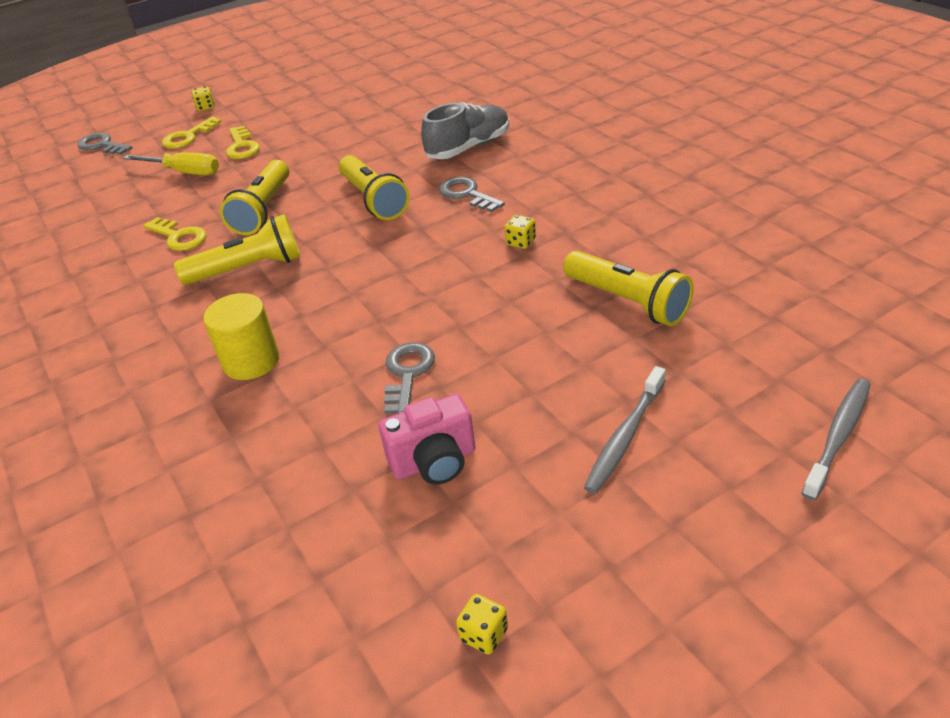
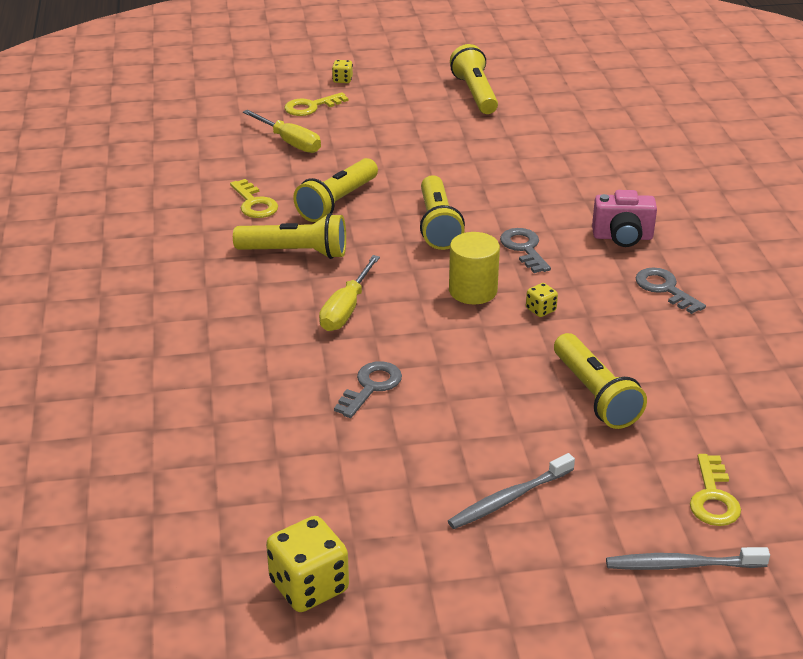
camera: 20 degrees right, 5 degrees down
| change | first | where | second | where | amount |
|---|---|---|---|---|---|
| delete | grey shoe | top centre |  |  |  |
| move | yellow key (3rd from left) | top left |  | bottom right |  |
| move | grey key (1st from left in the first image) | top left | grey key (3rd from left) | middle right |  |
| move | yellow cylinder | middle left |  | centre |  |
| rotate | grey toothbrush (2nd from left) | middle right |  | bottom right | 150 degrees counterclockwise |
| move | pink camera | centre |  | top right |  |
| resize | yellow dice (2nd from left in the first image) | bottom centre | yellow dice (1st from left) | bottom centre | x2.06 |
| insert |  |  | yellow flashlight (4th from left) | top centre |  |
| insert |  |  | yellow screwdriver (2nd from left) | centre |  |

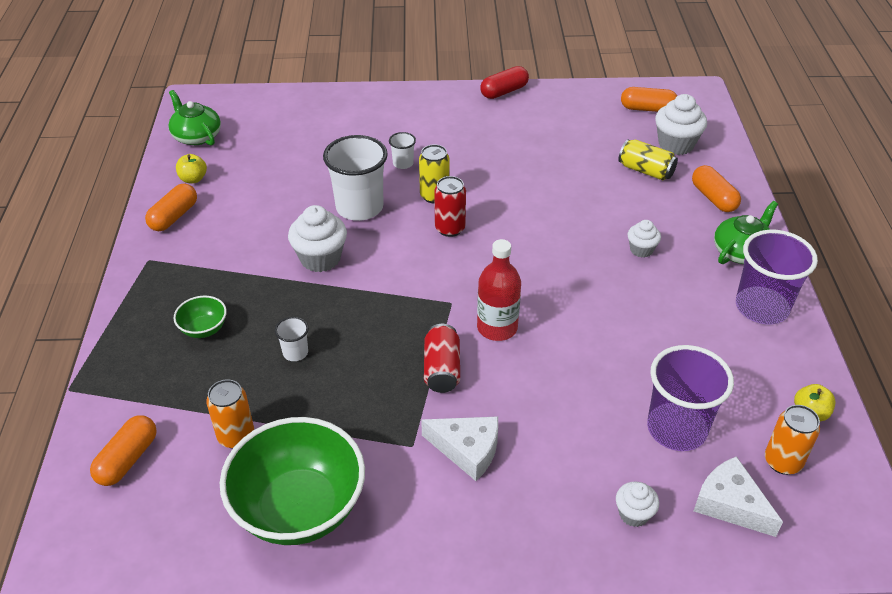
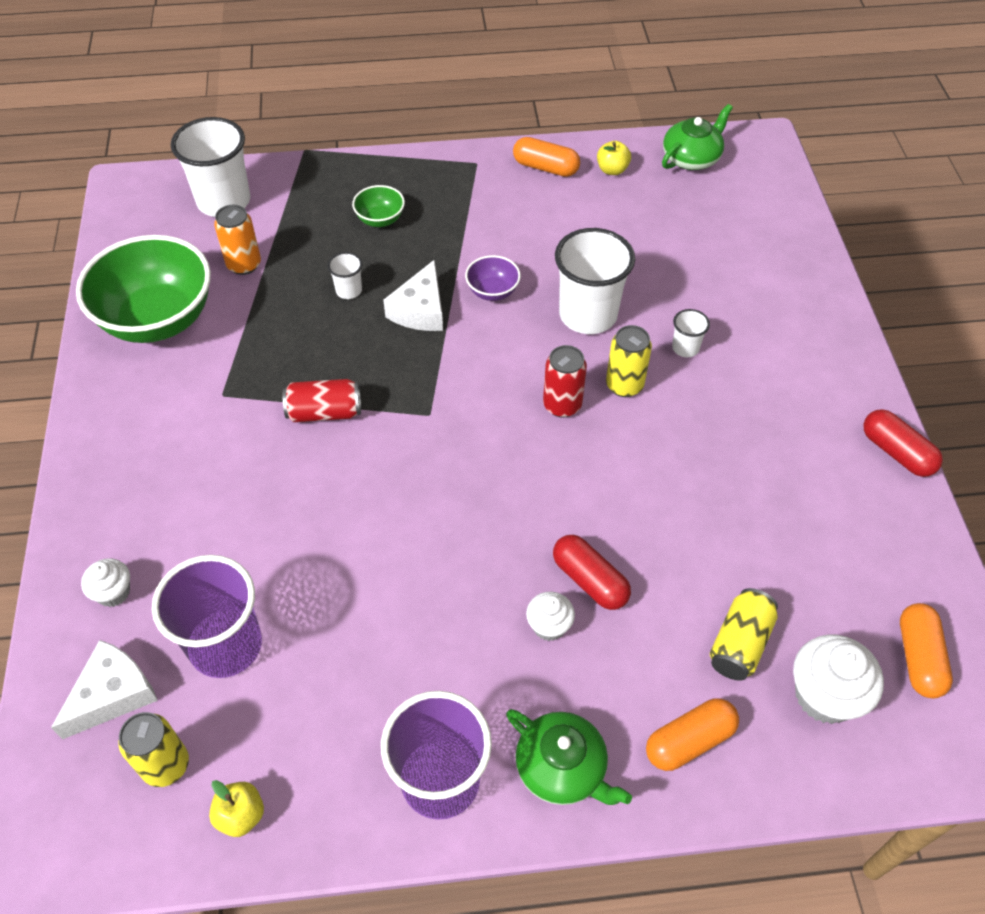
camera: 85 degrees right, 10 degrees up
| change | first | where | second | where | amount |
|---|---|---|---|---|---|
| replace | white cupcake (1st from left) | centre | purple bowl | top centre |  |
| delete | red bottle | centre |  |  |  |
| recolor | orange can (2nd from left) | bottom right | yellow can (1st from left) | bottom left |  |
| replace | orange capsule (1st from left) | bottom left | white cup (1st from left) | top left |  |
| move | white cheese (1st from left in the first image) | bottom centre | white cheese (2nd from left) | top centre |  |
| insert |  |  | red capsule (1st from left) | centre |  |

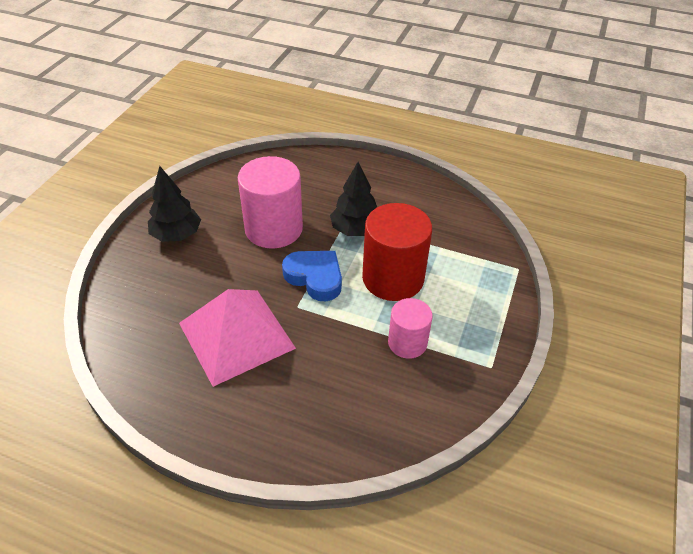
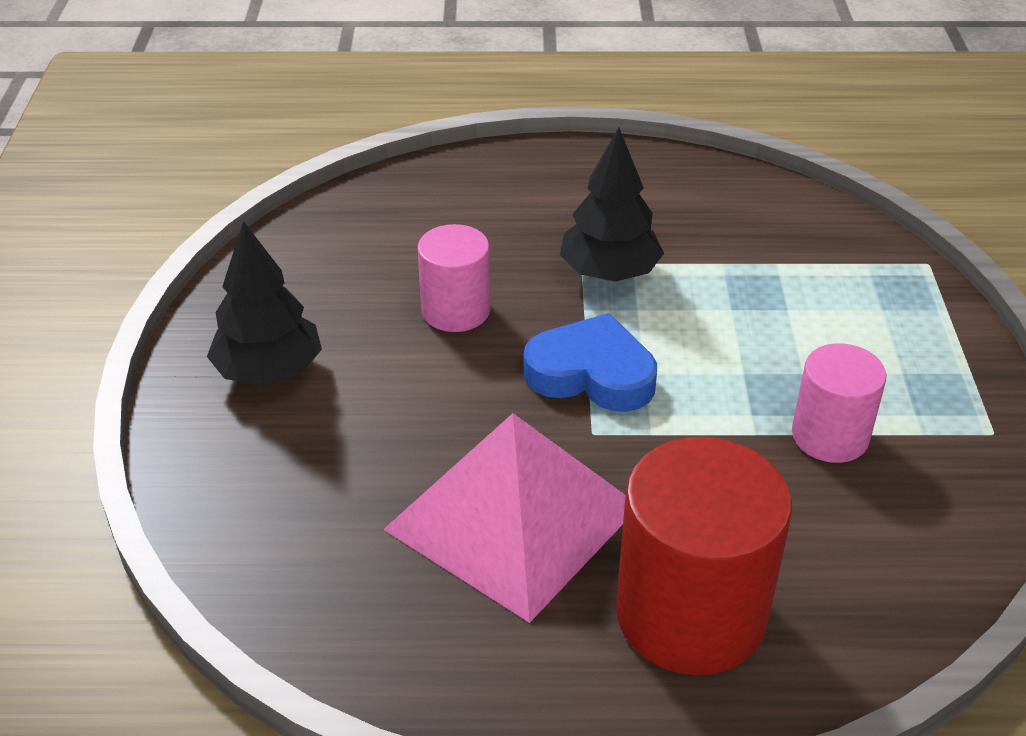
camera: 20 degrees left, 5 degrees down
| change | first | where | second | where | amount |
|---|---|---|---|---|---|
| resize | pink cylinder (1st from left) | centre |  | centre | x0.58 |
| move | red cylinder | centre |  | bottom right |  |

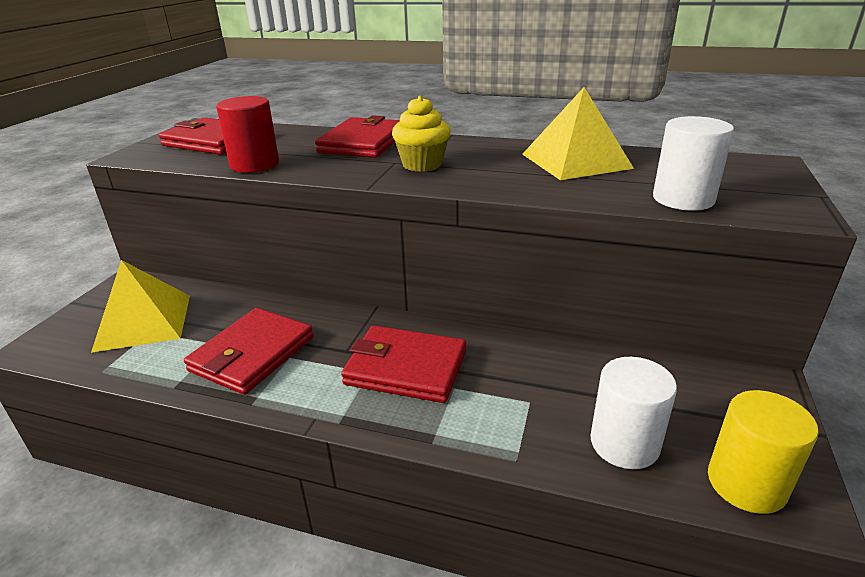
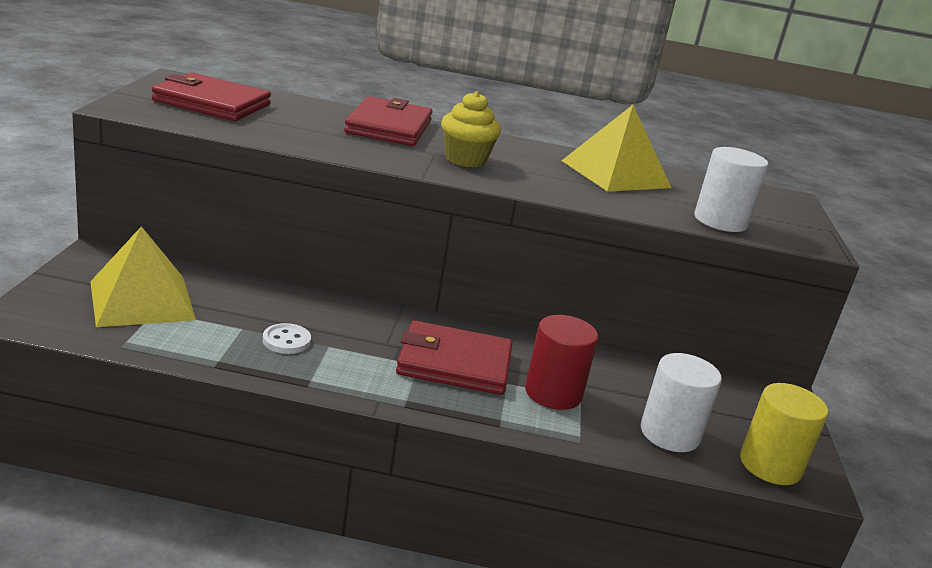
camera: 15 degrees left, 5 degrees down
| change | first | where | second | where | amount |
|---|---|---|---|---|---|
| move | red cylinder | top left |  | centre |  |
| replace | red wallet (2nd from left) | middle left | white button | middle left |  |

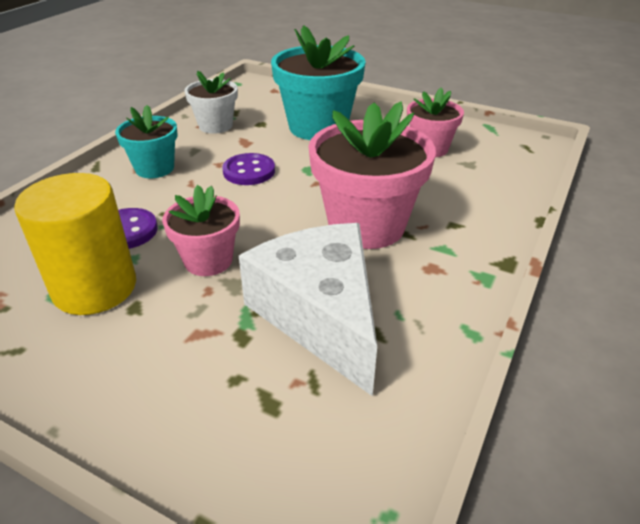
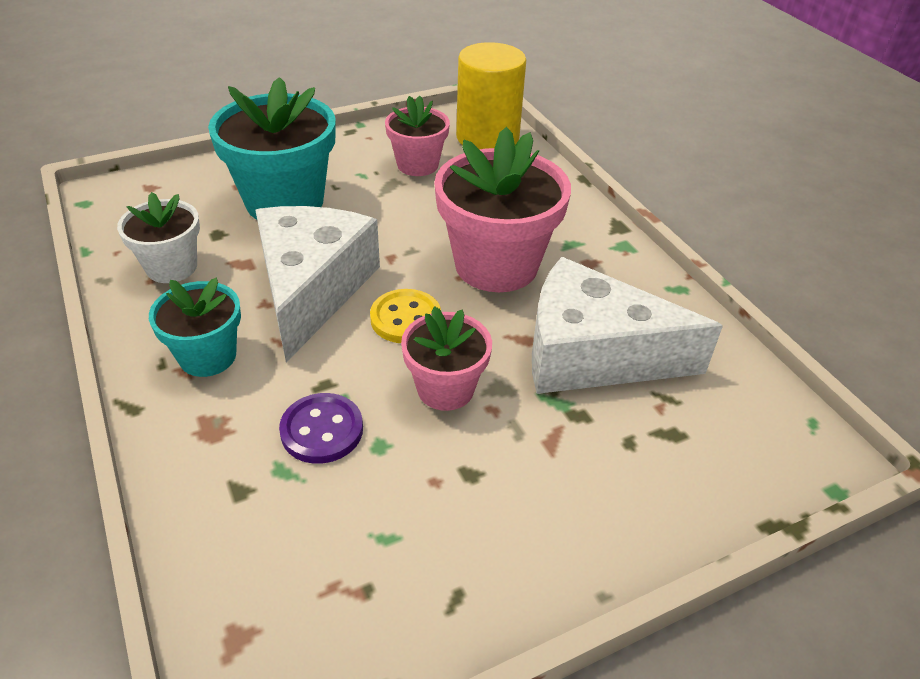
camera: 55 degrees left, 5 degrees up
| change | first | where | second | where | amount |
|---|---|---|---|---|---|
| replace | purple button (2nd from left) | top centre | white cheese (1st from left) | centre |  |
| move | yellow cylinder | middle left |  | top centre |  |
| insert |  |  | yellow button | centre |  |

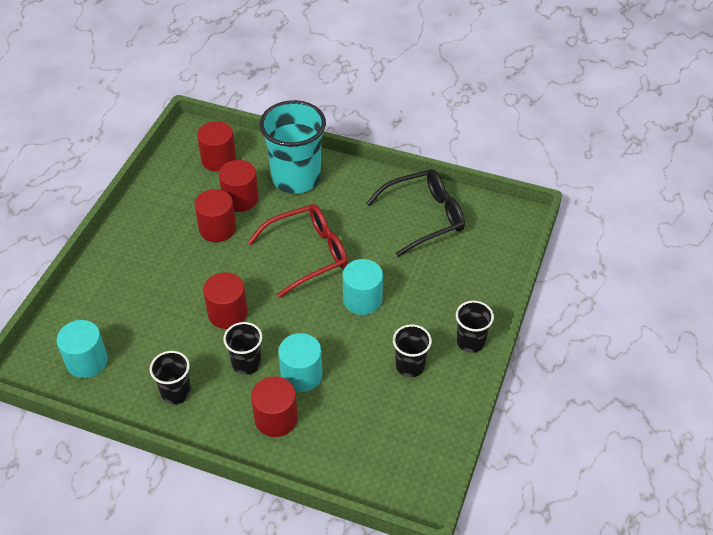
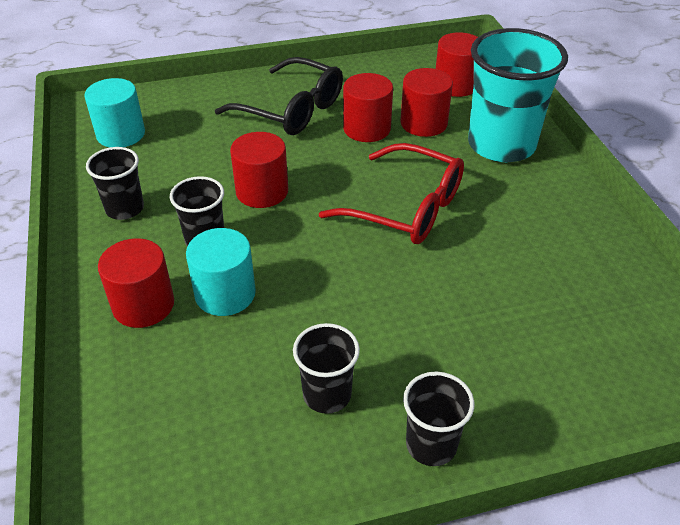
camera: 55 degrees right, 5 degrees down
| change | first | where | second | where | amount |
|---|---|---|---|---|---|
| move | black glasses | centre |  | top centre |  |
| delete | turquoise cylinder (3rd from left) | centre |  |  |  |

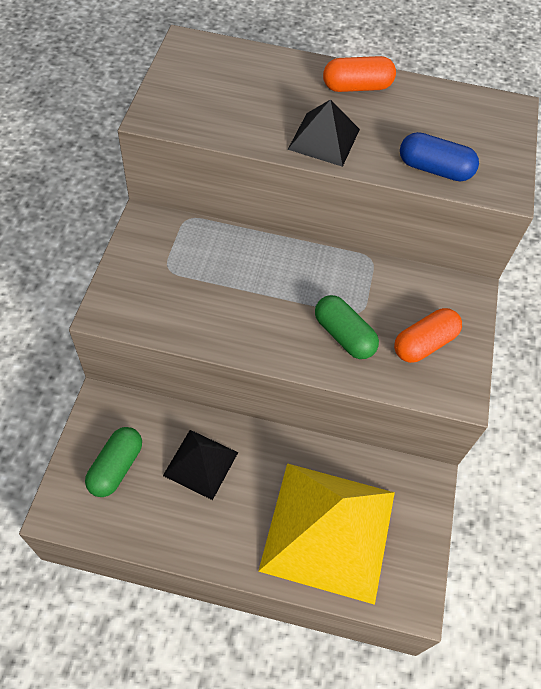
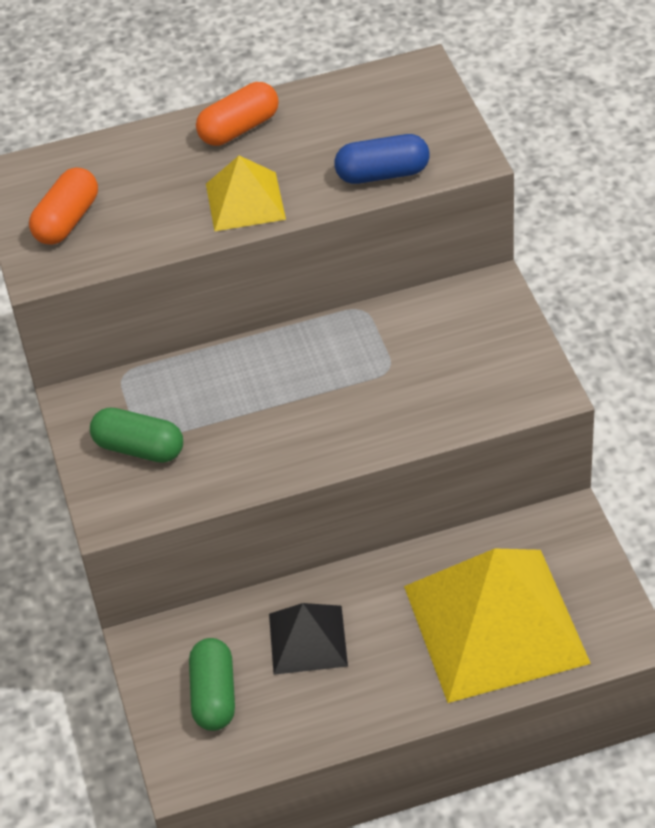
camera: 20 degrees left, 10 degrees down
| change | first | where | second | where | amount |
|---|---|---|---|---|---|
| recolor | black pyramid (2nd from left) | top centre | yellow pyramid (1st from left) | top centre |  |
| move | green capsule (2nd from left in the first image) | centre | green capsule (1st from left) | middle left |  |
| move | orange capsule (2nd from left in the first image) | middle right | orange capsule (1st from left) | top left |  |

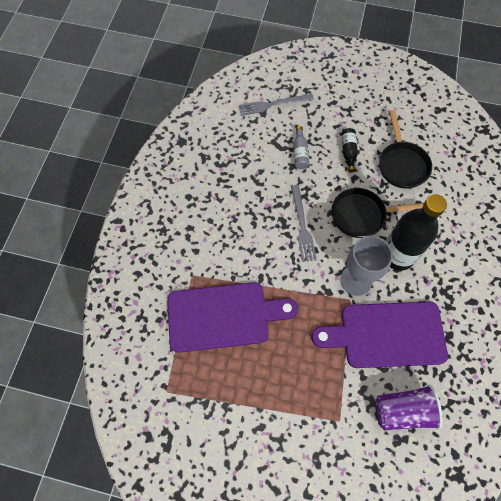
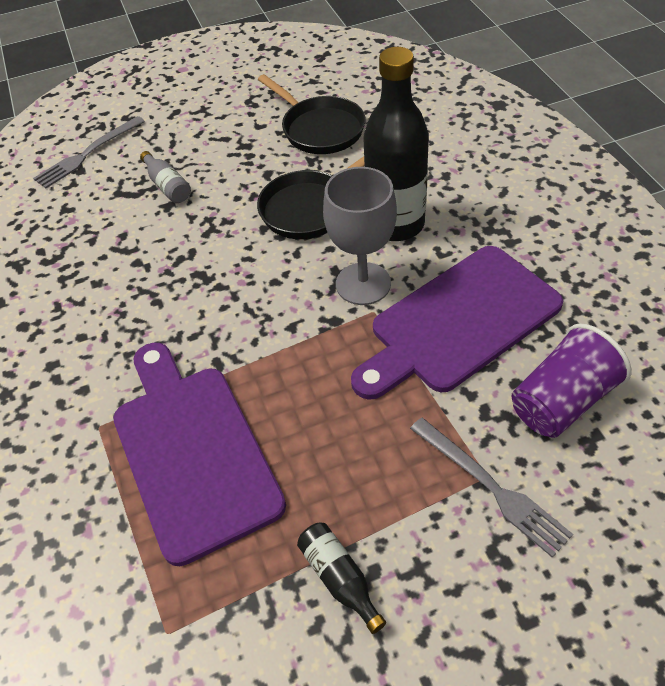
camera: 30 degrees left, 15 degrees down
| change | first | where | second | where | amount |
|---|---|---|---|---|---|
| move | black bottle (1st from left) | top right |  | bottom centre |  |
| move | grey fork (2nd from left) | centre |  | bottom right |  |
| rotate | purple cutting board (1st from left) | centre |  | middle left | 75 degrees counterclockwise |

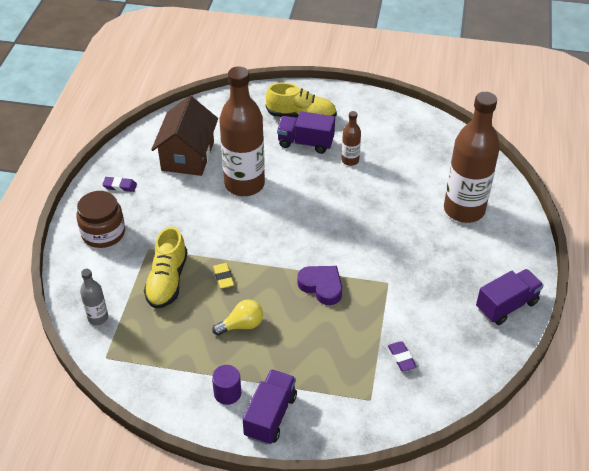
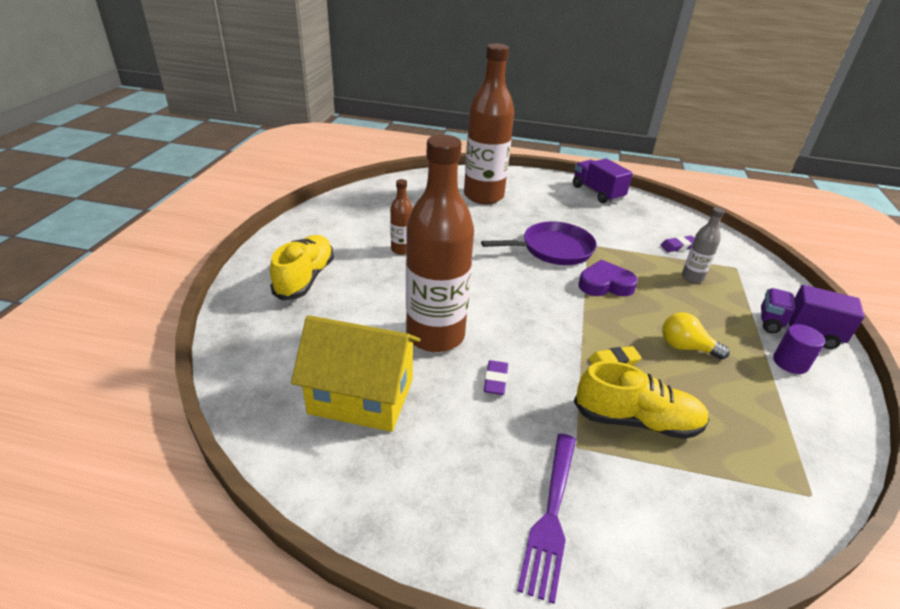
camera: 90 degrees left, 10 degrees down
| change | first | where | second | where | amount |
|---|---|---|---|---|---|
| recolor | brown house | top left | yellow house | centre |  |
| delete | purple truck (2nd from left) | top centre |  |  |  |
| move | purple eraser (1st from left) | middle left |  | centre |  |
| replace | brown jar | middle left | purple fork | bottom centre |  |
| rotate | purple heart | centre |  | middle right | 45 degrees clockwise |
| move | grey bottle | middle left |  | middle right |  |
| rotate | yellow light bulb | bottom centre |  | middle right | 45 degrees counterclockwise |
| insert |  |  | purple pan | centre |  |

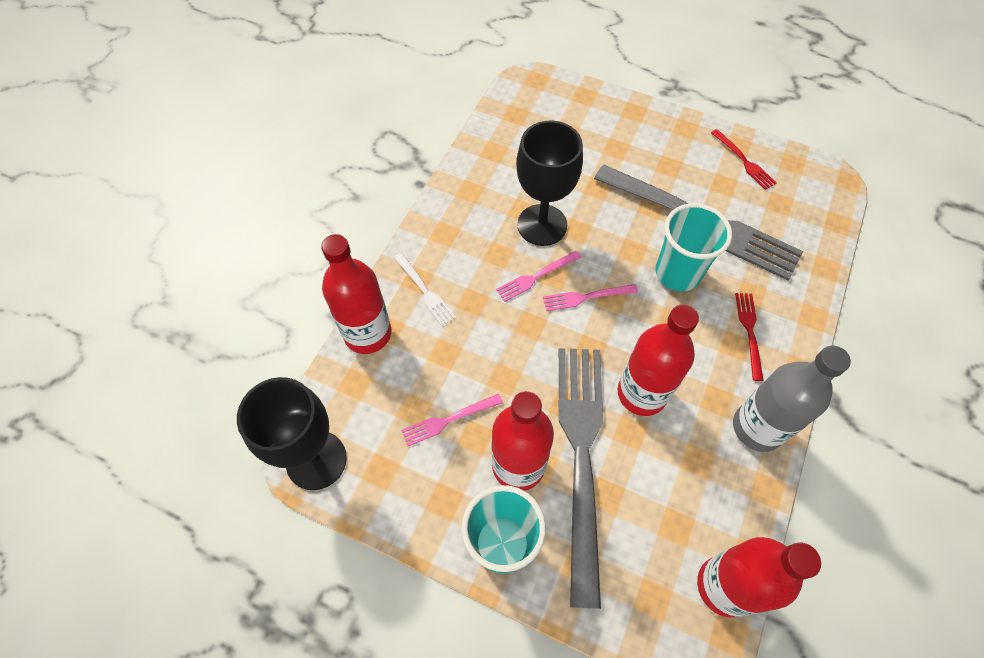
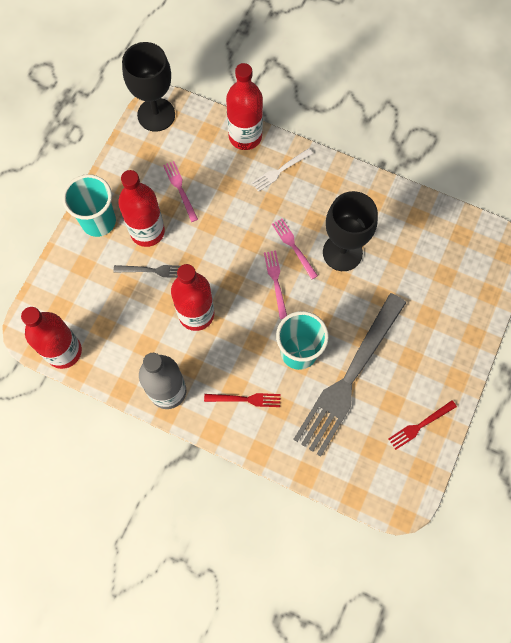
camera: 90 degrees right, 10 degrees up
| change | first | where | second | where | amount |
|---|---|---|---|---|---|
| resize | grey fork (1st from left) | bottom centre |  | middle left | x0.42 |

